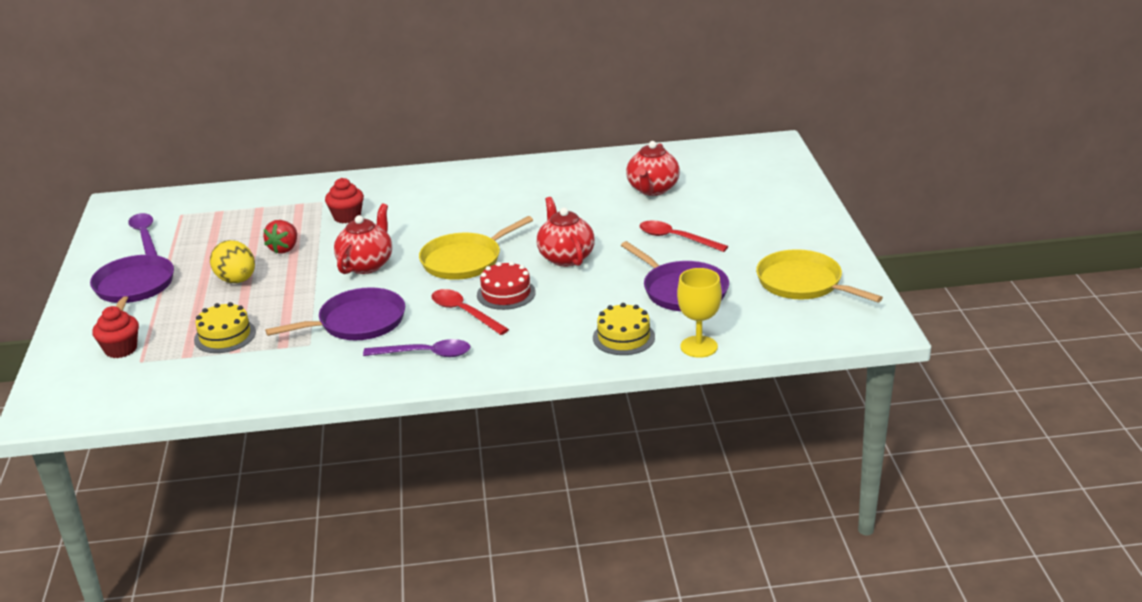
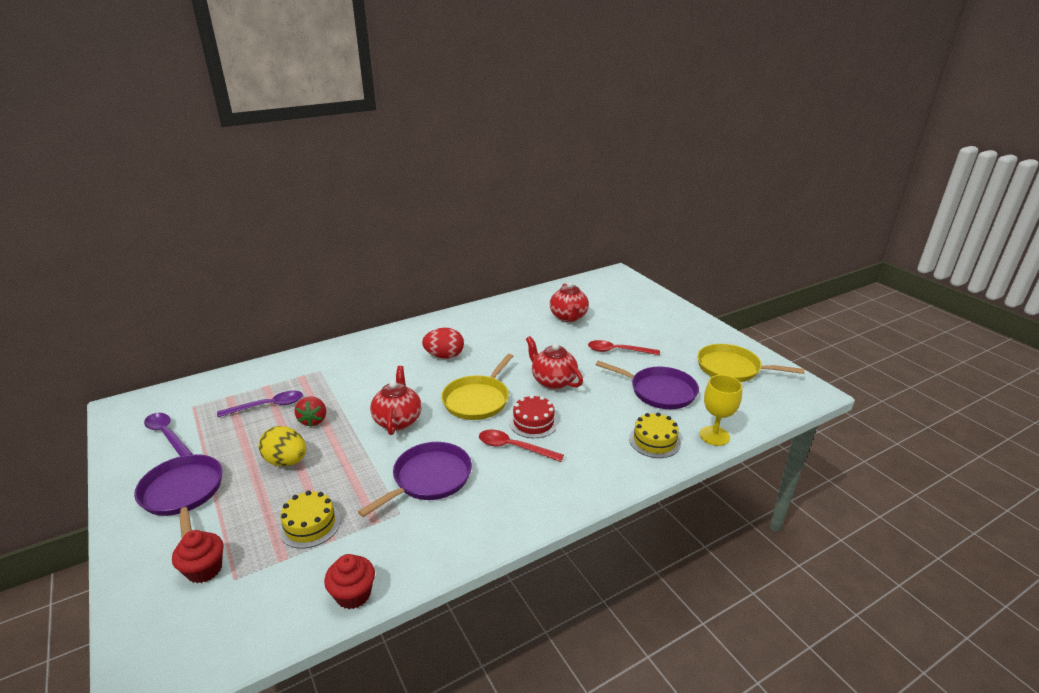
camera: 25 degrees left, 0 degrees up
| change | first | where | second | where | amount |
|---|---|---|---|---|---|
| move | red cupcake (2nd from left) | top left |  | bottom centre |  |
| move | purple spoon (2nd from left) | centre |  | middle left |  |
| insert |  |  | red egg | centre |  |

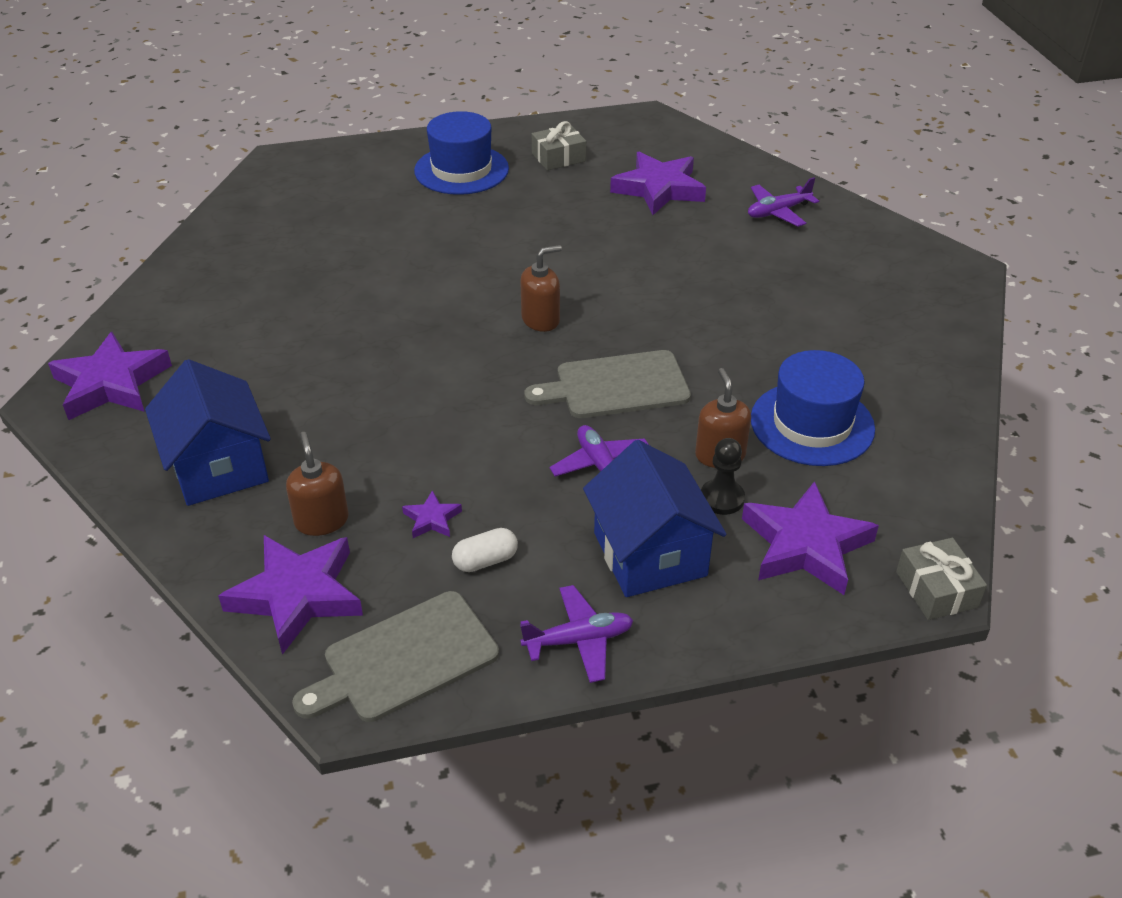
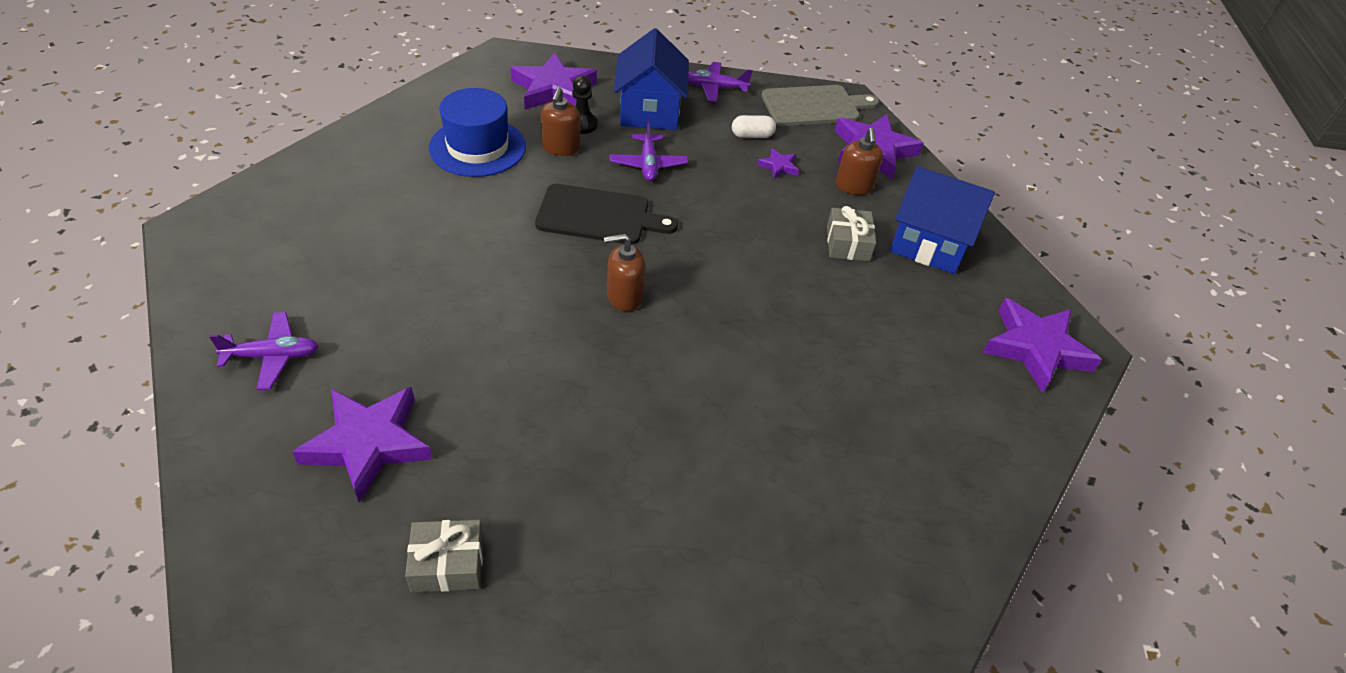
camera: 165 degrees left, 5 degrees up
| change | first | where | second | where | amount |
|---|---|---|---|---|---|
| delete | blue hat (1st from left) | top centre |  |  |  |
| recolor | grey cutting board (2nd from left) | centre | black cutting board | top centre |  |
| rotate | blue house (1st from left in the first image) | middle left | blue house (2nd from left) | top right | 60 degrees counterclockwise |
| move | grey gift (2nd from left) | middle right |  | centre |  |

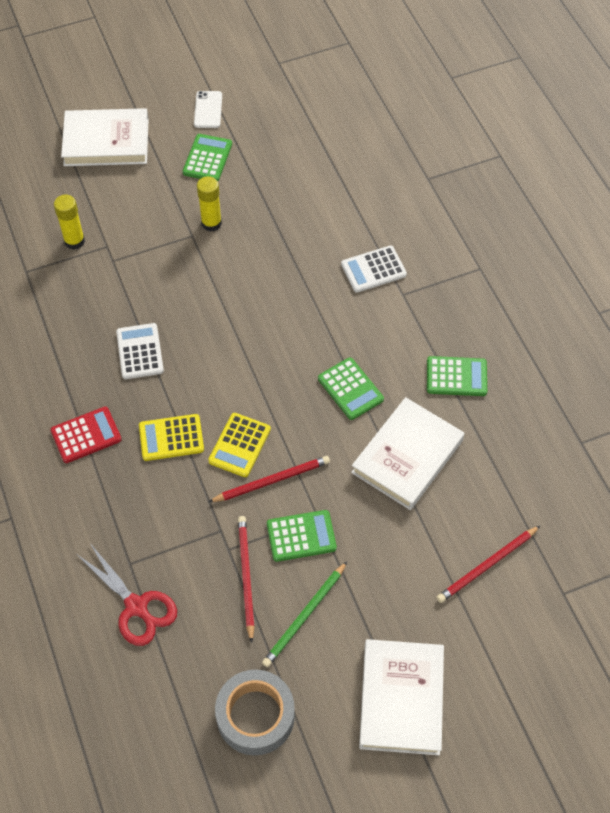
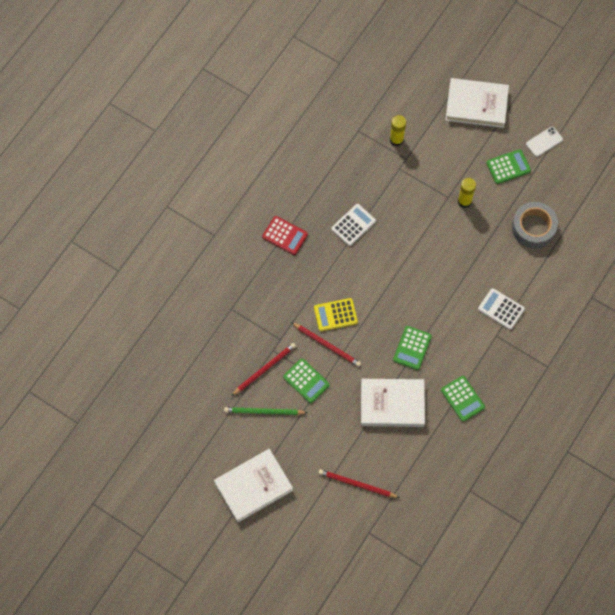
camera: 55 degrees right, 10 degrees up
| change | first | where | second | where | amount |
|---|---|---|---|---|---|
| rotate | white book (1st from left in the first image) | top left | white book (3rd from left) | top right | 45 degrees counterclockwise |
| delete | yellow calculator (1st from left) | middle left |  |  |  |
| delete | red scissors | bottom left |  |  |  |
| move | grey tape | bottom centre |  | middle right |  |

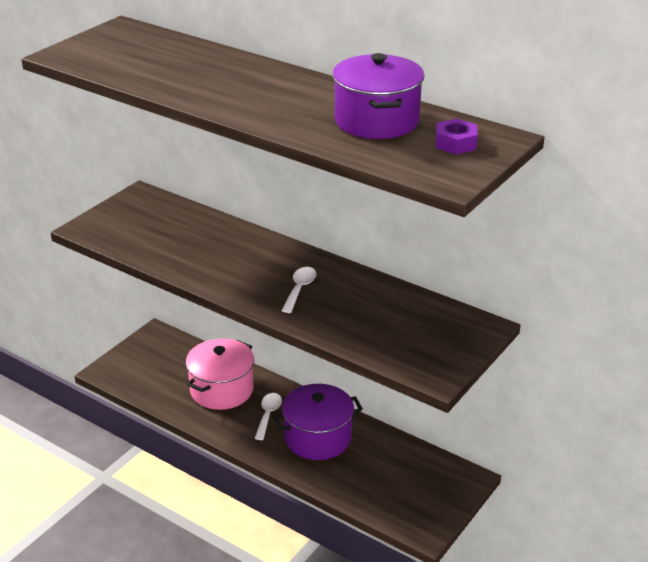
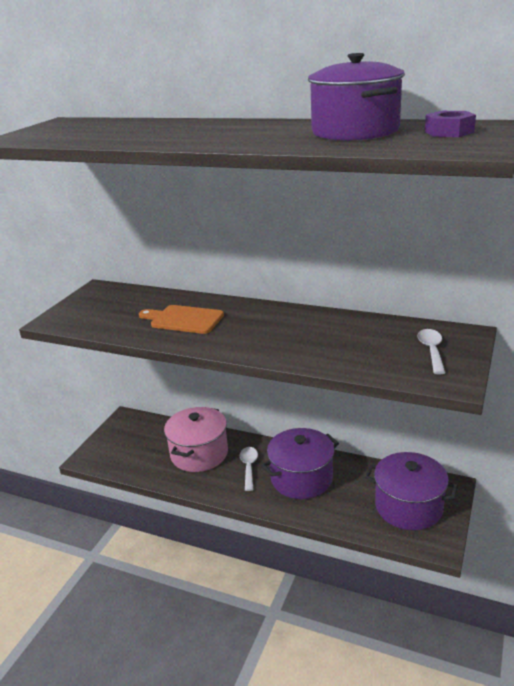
camera: 10 degrees left, 5 degrees down
| change | first | where | second | where | amount |
|---|---|---|---|---|---|
| move | white spoon (2nd from left) | centre |  | middle right |  |
| insert |  |  | orange cutting board | centre |  |
| insert |  |  | purple pot (3rd from left) | bottom right |  |

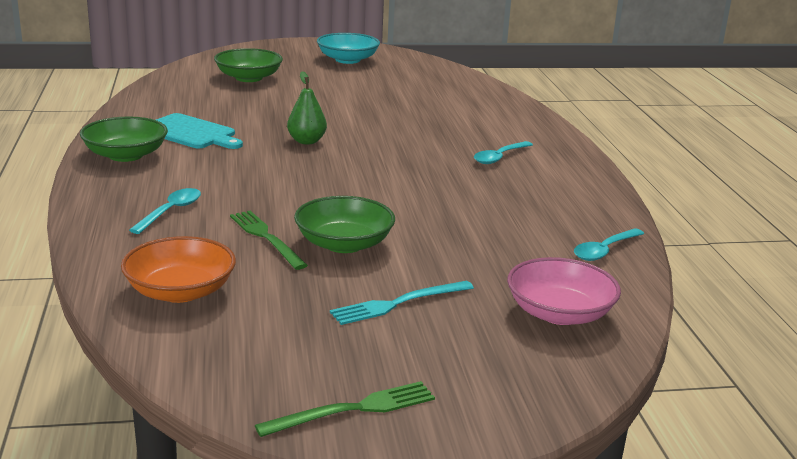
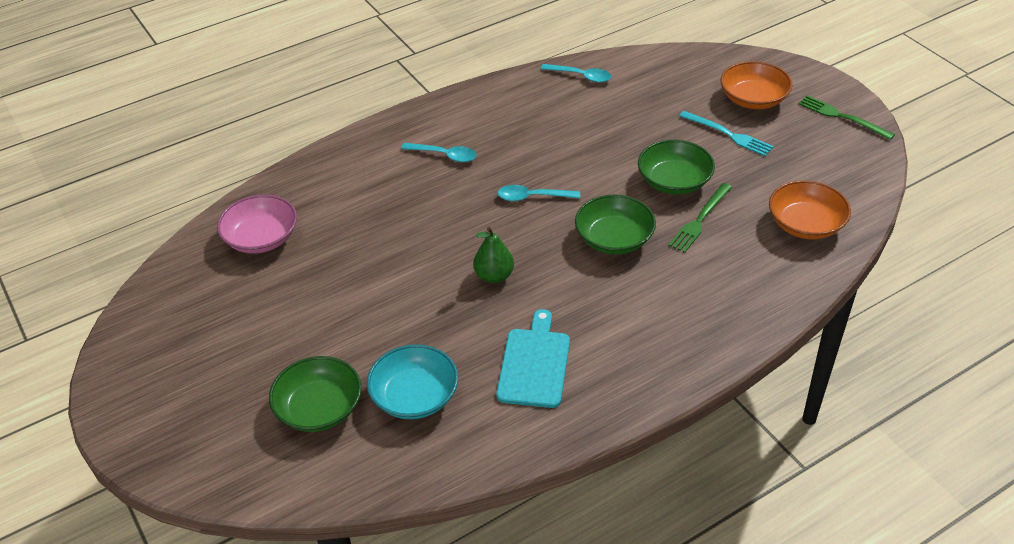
camera: 110 degrees left, 20 degrees up
| change | first | where | second | where | amount |
|---|---|---|---|---|---|
| move | turquoise bowl | top centre |  | bottom centre |  |
| move | green bowl (1st from left in the first image) | top left | green bowl (2nd from left) | centre |  |
| move | turquoise spoon (1st from left in the first image) | middle left | turquoise spoon (2nd from left) | centre |  |
| move | pink bowl | middle right |  | middle left |  |
| insert |  |  | orange bowl (1st from left) | top right |  |

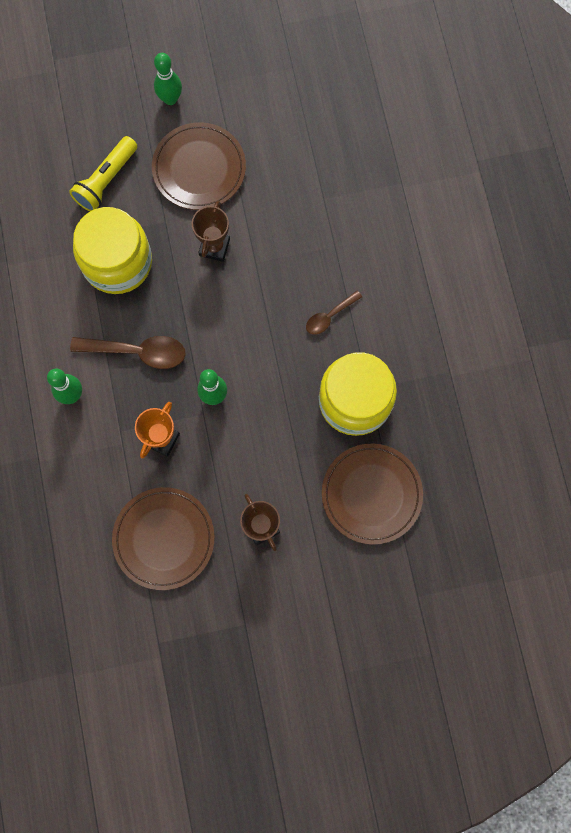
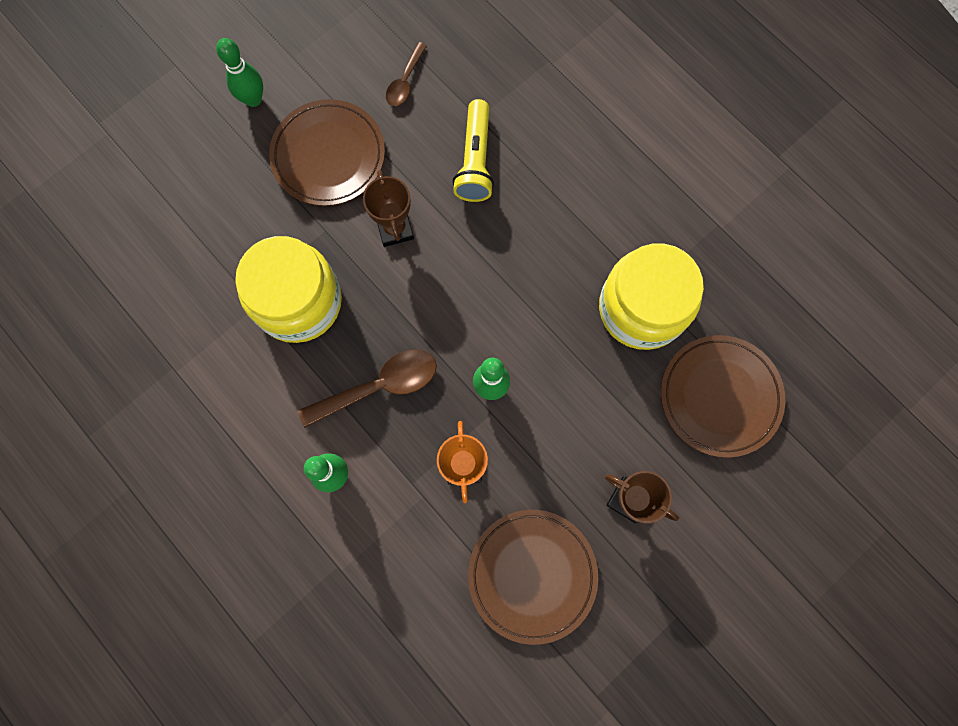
camera: 30 degrees left, 0 degrees up
| change | first | where | second | where | amount |
|---|---|---|---|---|---|
| move | yellow flashlight | top left |  | top centre |  |
| move | brown spoon (2nd from left) | centre |  | top centre |  |

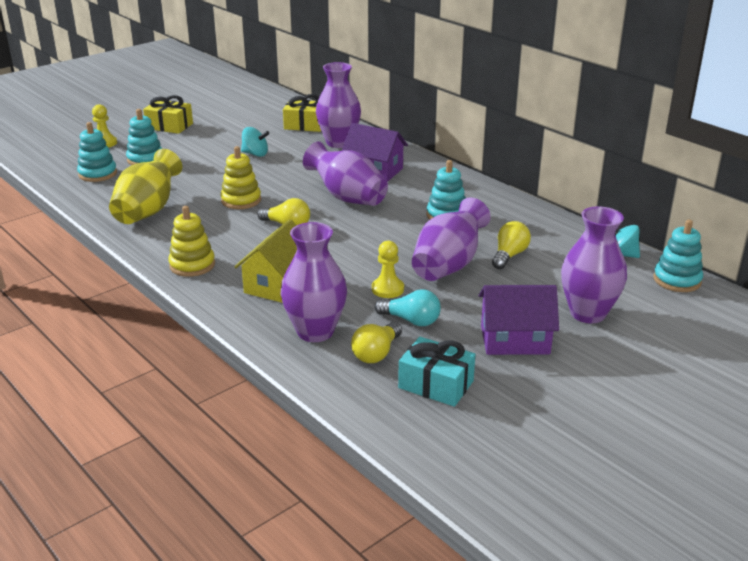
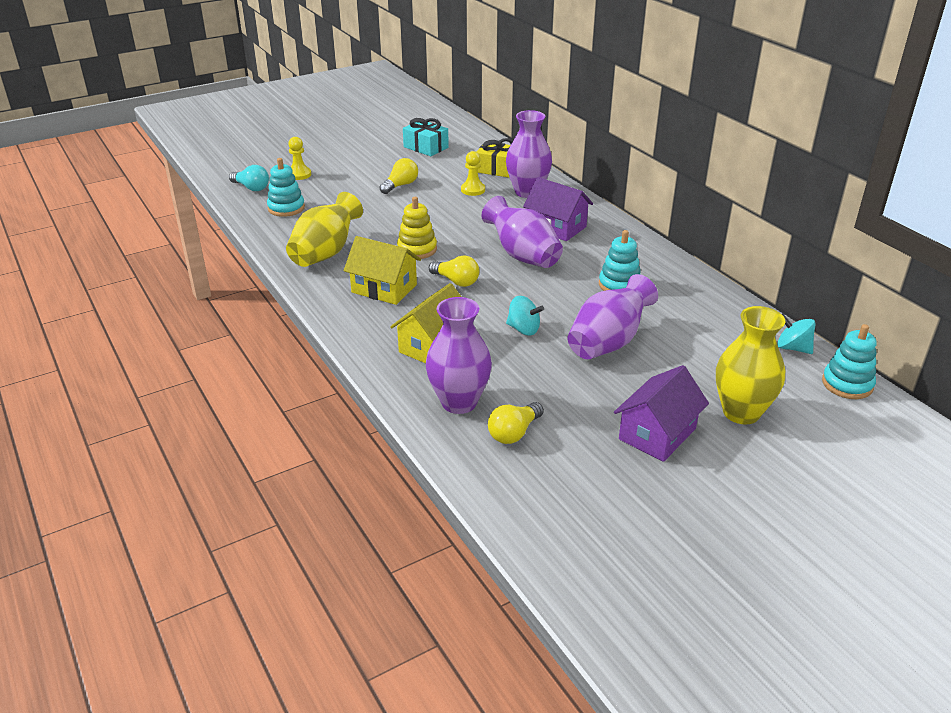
camera: 10 degrees right, 5 degrees up
| change | first | where | second | where | amount |
|---|---|---|---|---|---|
| delete | yellow gift (1st from left) | top left |  |  |  |
| delete | turquoise stacking toy (2nd from left) | top left |  |  |  |
| move | turquoise spinning top (1st from left) | top centre |  | centre |  |
| delete | yellow stacking toy (1st from left) | middle left |  |  |  |
| recolor | purple vase (5th from left) | middle right | yellow vase (2nd from left) | middle right |  |
| move | yellow light bulb (3rd from left in the first image) | middle right | yellow light bulb (1st from left) | top centre |  |
| move | yellow pawn (2nd from left) | centre |  | top centre |  |
| rotate | purple house (2nd from left) | middle right |  | middle right | 60 degrees counterclockwise |
| move | turquoise light bulb | centre |  | top left |  |
| move | turquoise gift | centre |  | top centre |  |
| insert |  |  | yellow house (1st from left) | centre |  |

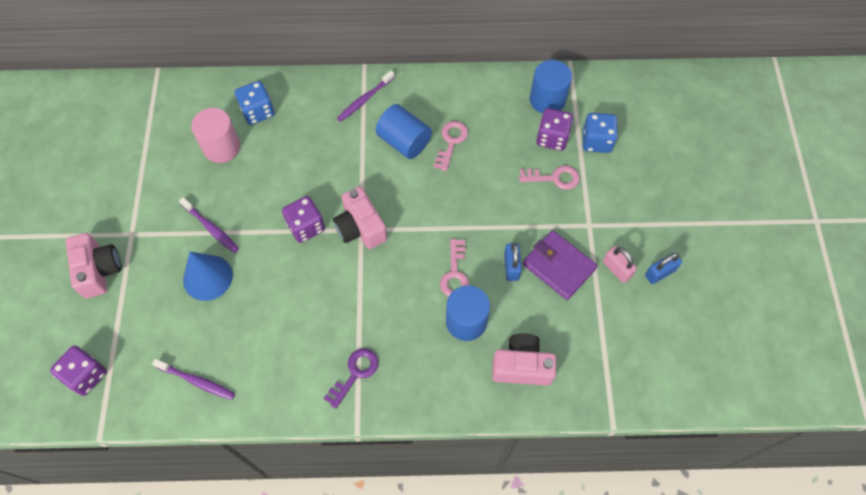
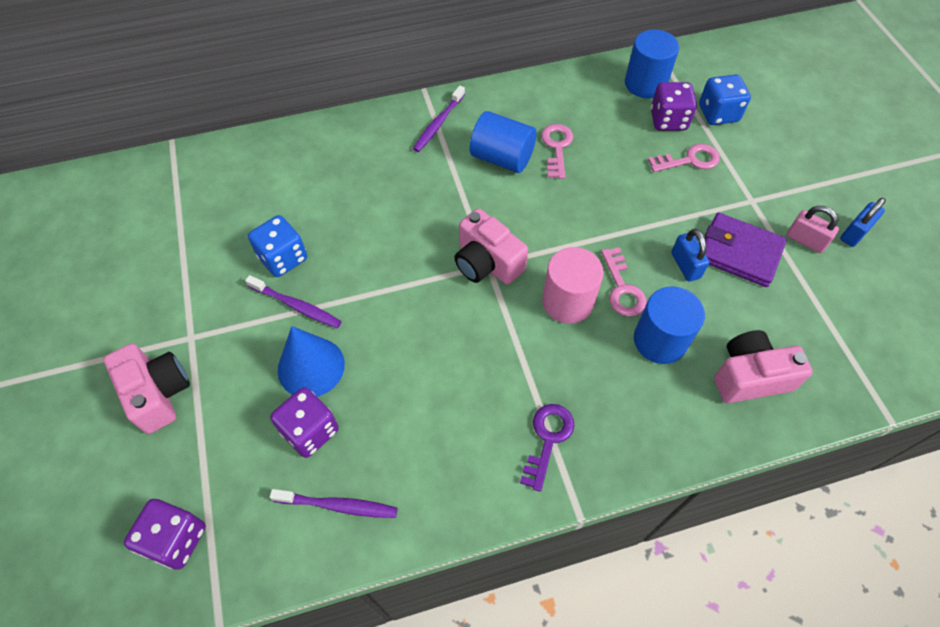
camera: 15 degrees left, 5 degrees down
| change | first | where | second | where | amount |
|---|---|---|---|---|---|
| move | blue dice (1st from left) | top left |  | middle left |  |
| move | pink cylinder | top left |  | centre |  |
| move | purple dice (2nd from left) | centre |  | bottom left |  |

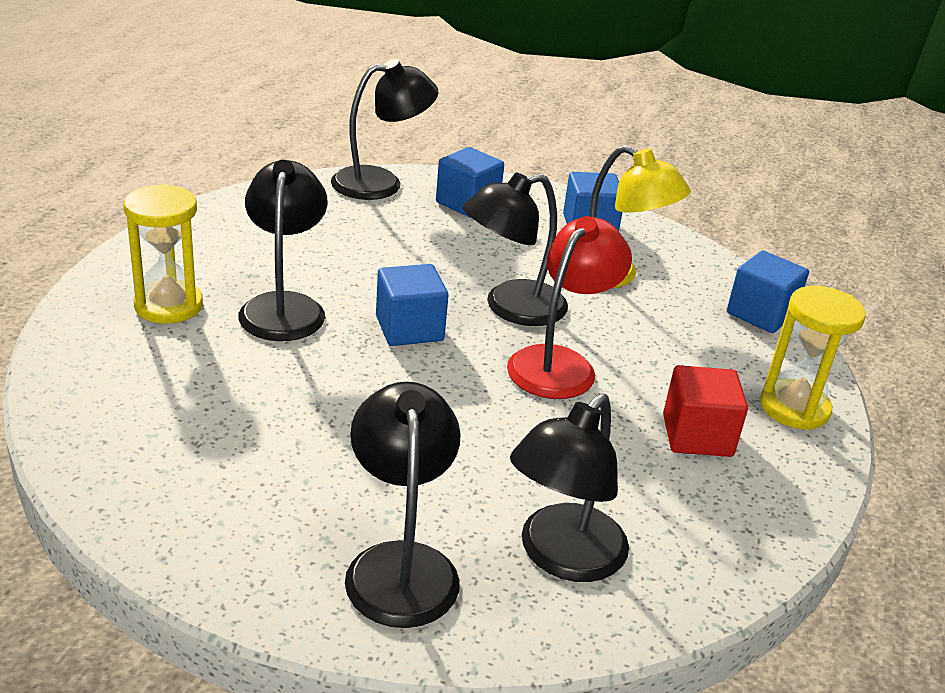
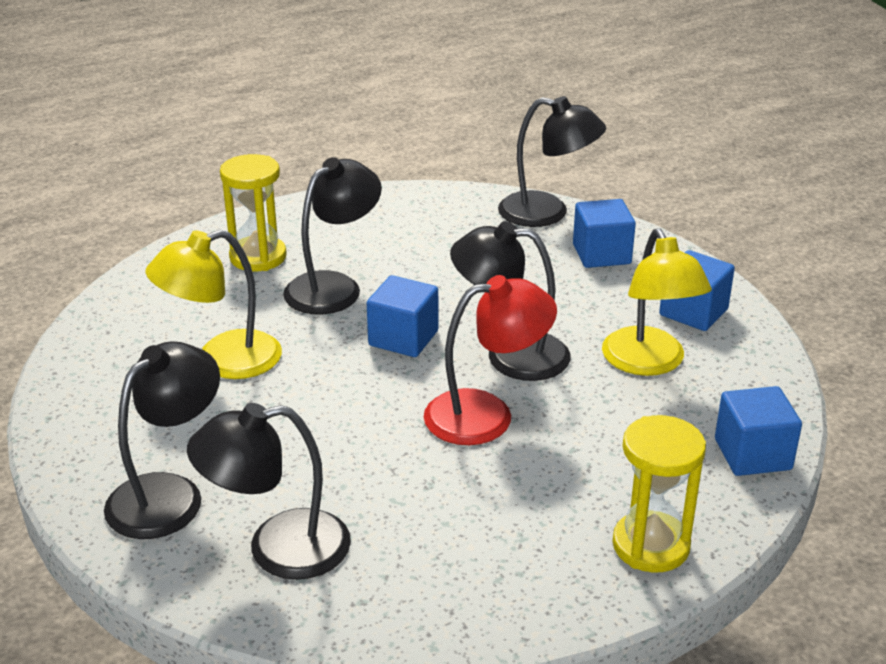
camera: 45 degrees right, 0 degrees up
| change | first | where | second | where | amount |
|---|---|---|---|---|---|
| delete | red cube | middle right |  |  |  |
| insert |  |  | yellow lamp (1st from left) | middle left |  |

